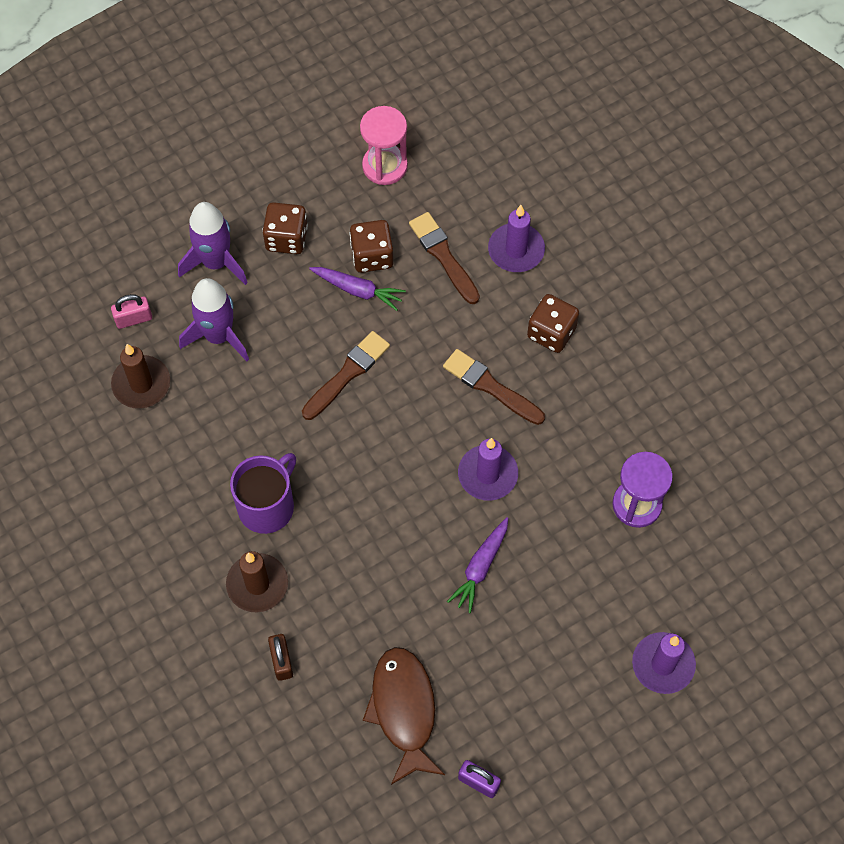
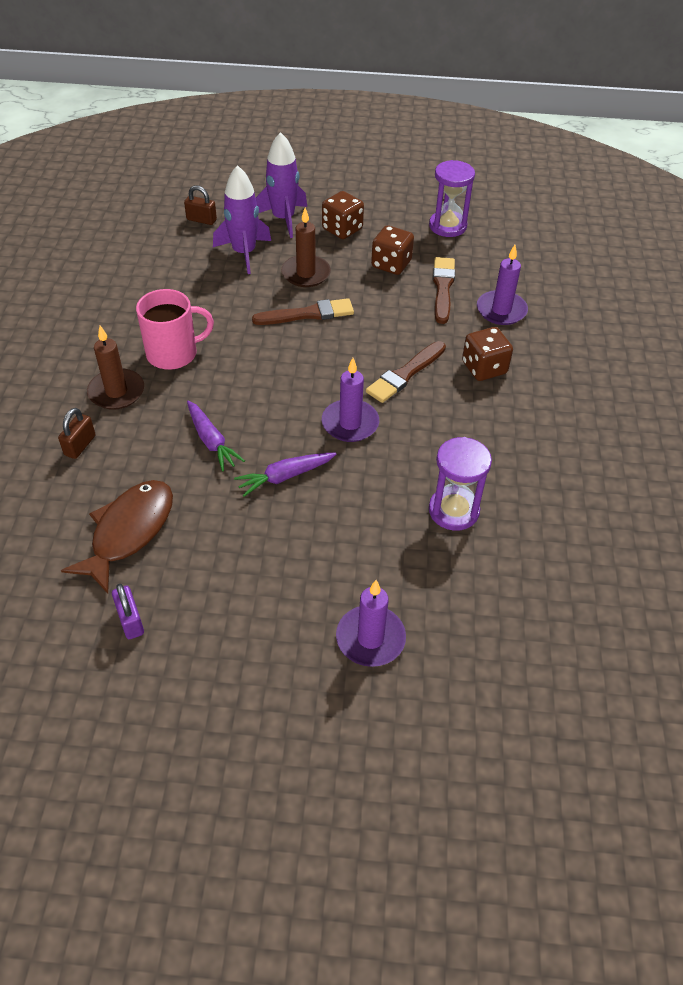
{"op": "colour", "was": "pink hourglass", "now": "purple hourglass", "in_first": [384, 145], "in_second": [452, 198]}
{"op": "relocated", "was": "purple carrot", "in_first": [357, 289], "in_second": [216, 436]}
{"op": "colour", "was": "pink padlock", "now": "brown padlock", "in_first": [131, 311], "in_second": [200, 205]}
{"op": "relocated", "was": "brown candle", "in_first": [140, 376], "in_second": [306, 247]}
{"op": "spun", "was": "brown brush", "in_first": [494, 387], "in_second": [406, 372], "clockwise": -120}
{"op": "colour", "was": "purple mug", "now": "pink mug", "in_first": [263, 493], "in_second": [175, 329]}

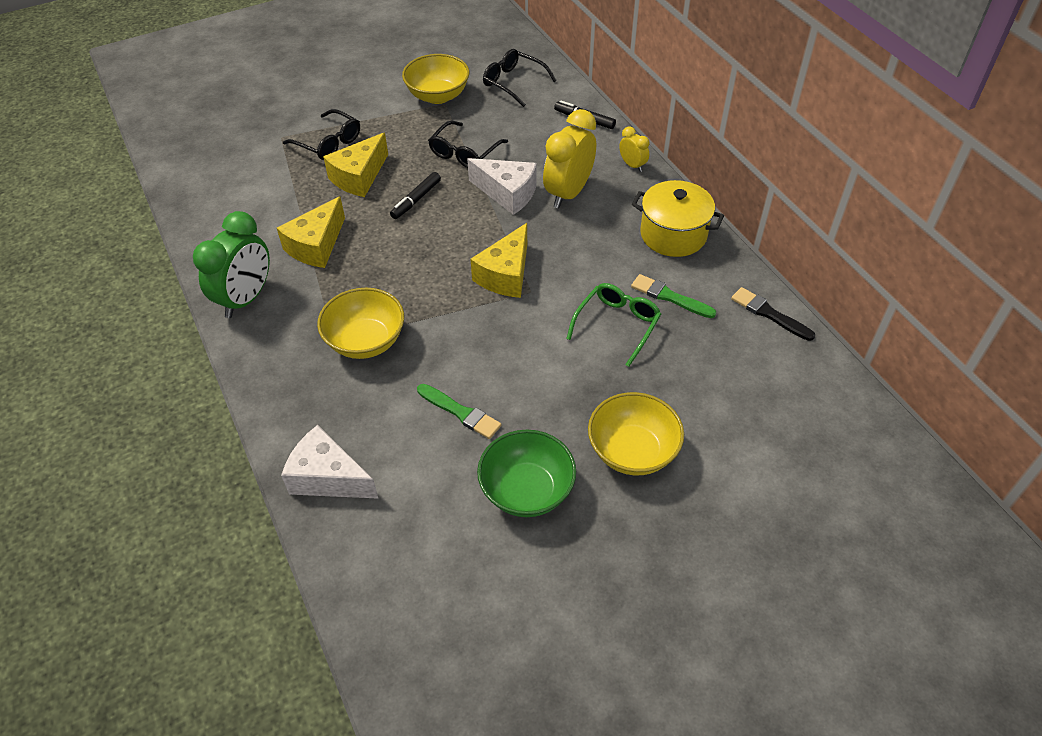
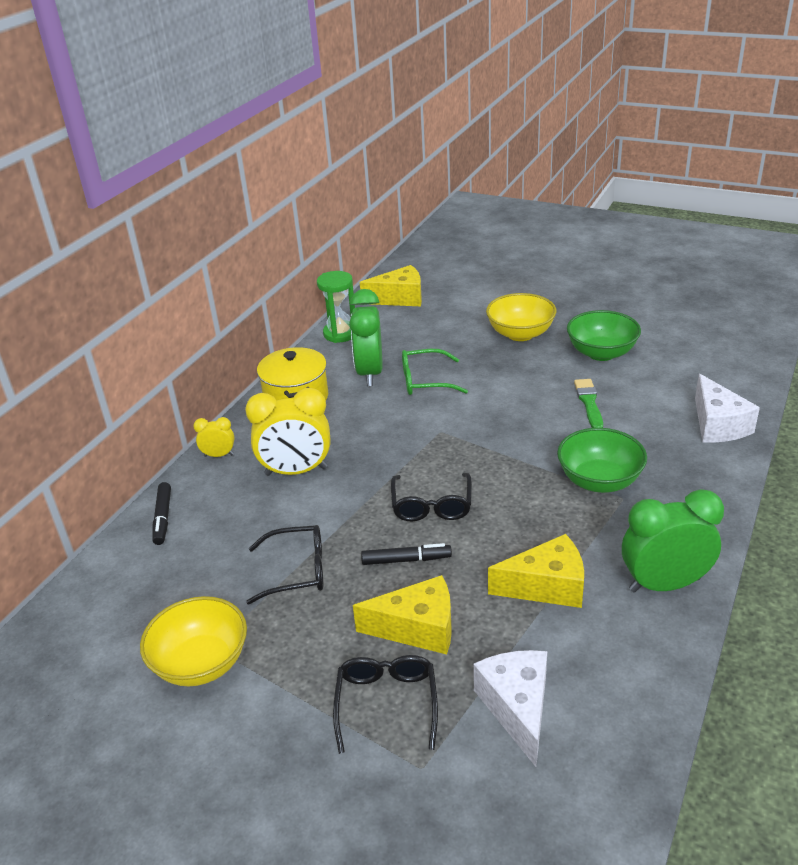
{"op": "relocated", "was": "black glasses", "in_first": [520, 78], "in_second": [431, 497]}
{"op": "spun", "was": "yellow clock", "in_first": [634, 149], "in_second": [214, 437], "clockwise": 75}
{"op": "relocated", "was": "white cheese", "in_first": [502, 186], "in_second": [510, 708]}
{"op": "relocated", "was": "yellow cheese", "in_first": [499, 260], "in_second": [391, 285]}
{"op": "exchanged", "was": "green brush", "now": "green clock", "in_first": [673, 296], "in_second": [366, 337]}
{"op": "exchanged", "was": "black brush", "now": "green hourglass", "in_first": [773, 314], "in_second": [336, 307]}
{"op": "colour", "was": "yellow bowl", "now": "green bowl", "in_first": [360, 323], "in_second": [602, 460]}

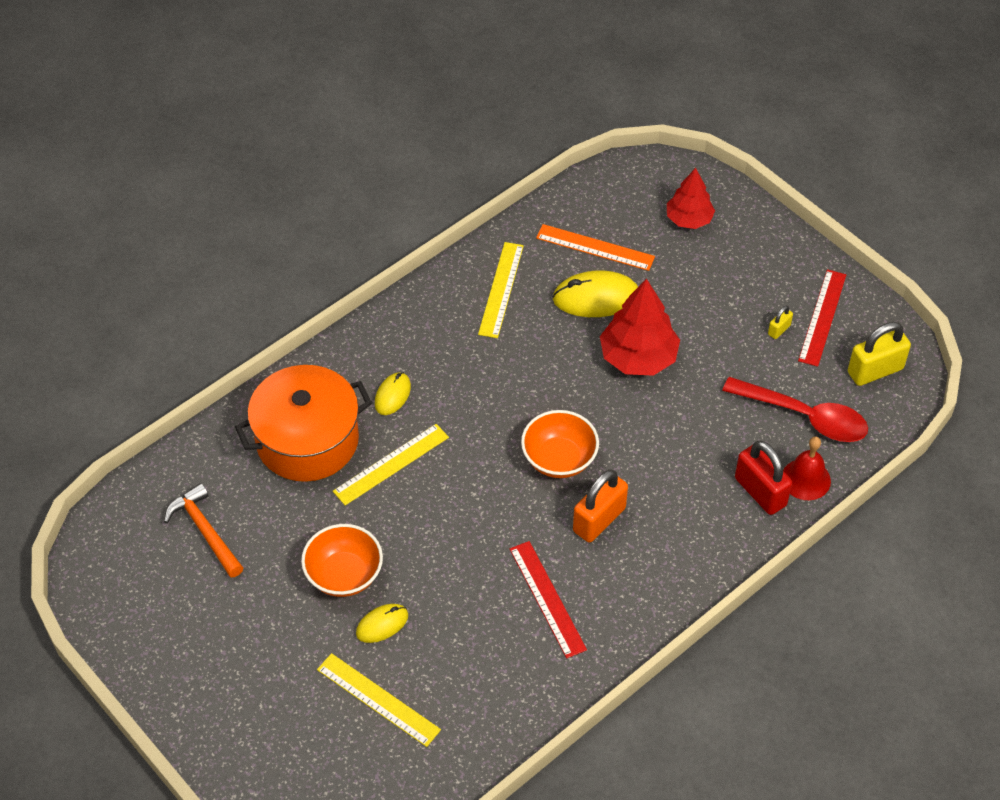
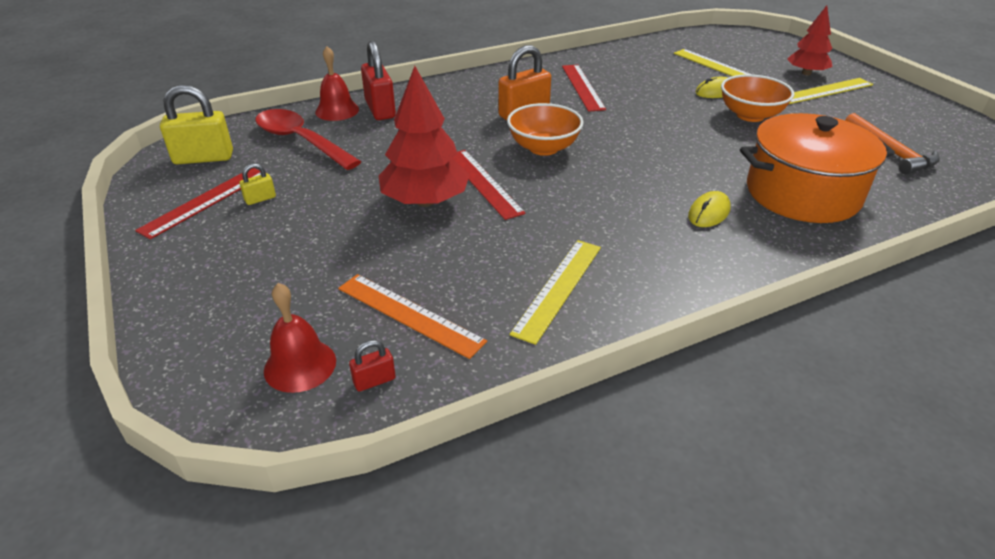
{"op": "relocated", "was": "red tree", "in_first": [691, 198], "in_second": [810, 40]}
{"op": "missing", "was": "yellow mouse", "in_first": [595, 293]}
{"op": "relocated", "was": "yellow ruler", "in_first": [391, 465], "in_second": [831, 91]}
{"op": "appeared", "now": "red ruler", "in_second": [489, 185]}
{"op": "appeared", "now": "red bell", "in_second": [300, 338]}
{"op": "appeared", "now": "red padlock", "in_second": [372, 366]}

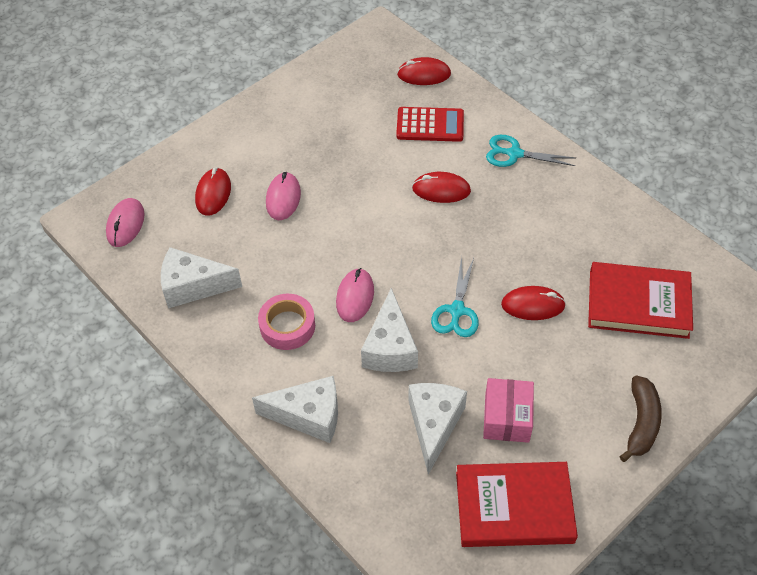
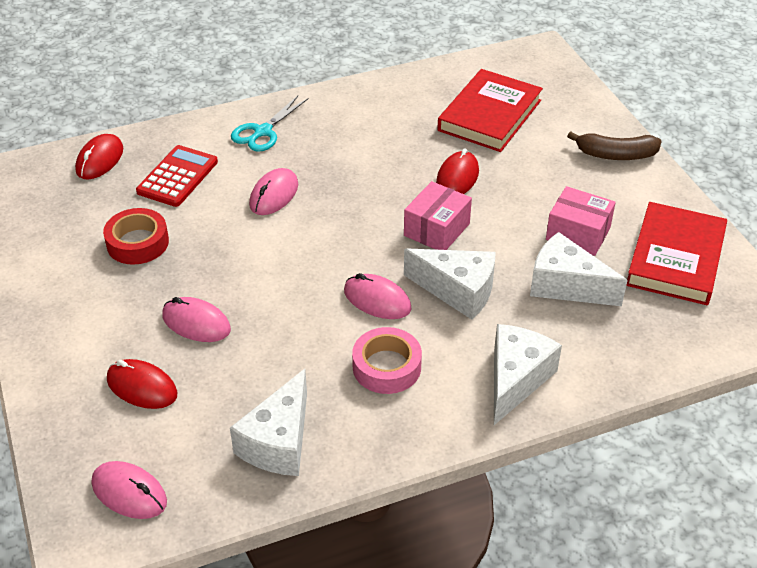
{"op": "colour", "was": "red mouse", "now": "pink mouse", "in_first": [441, 187], "in_second": [273, 191]}
{"op": "exchanged", "was": "turquoise scissors", "now": "pink box", "in_first": [455, 297], "in_second": [438, 215]}
{"op": "spun", "was": "brown banana", "in_first": [641, 419], "in_second": [614, 146], "clockwise": 150}
{"op": "appeared", "now": "red tape", "in_second": [136, 236]}

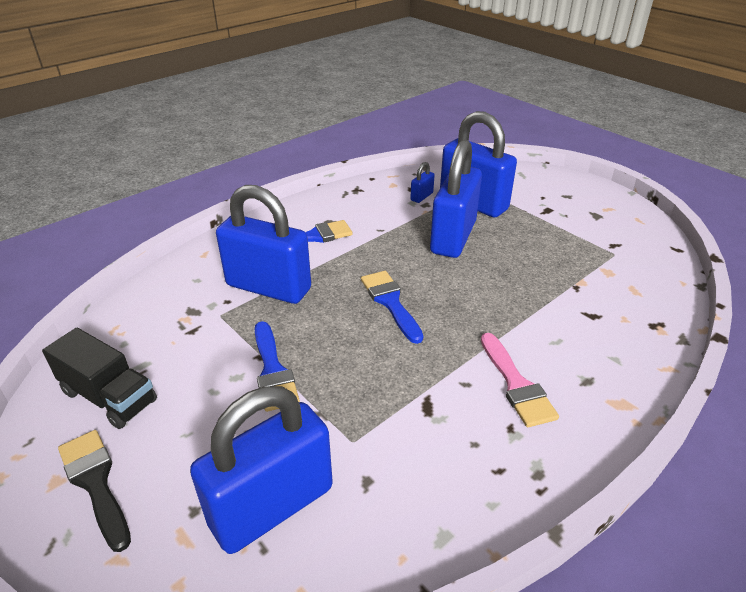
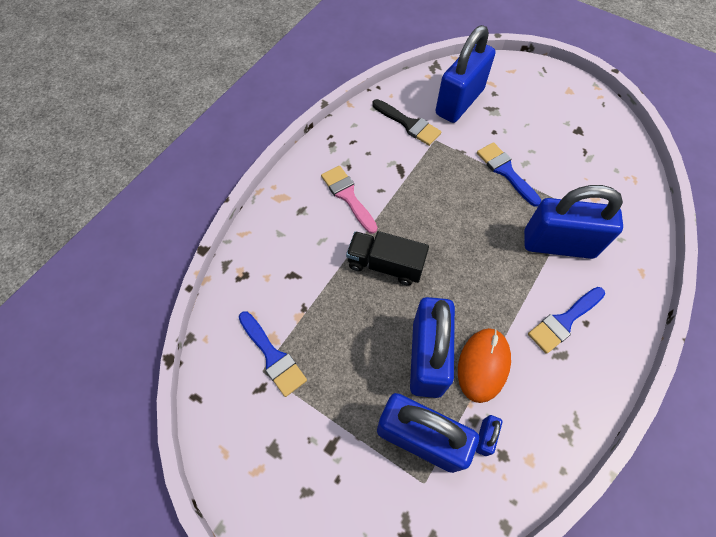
{"op": "relocated", "was": "blue brush", "in_first": [392, 307], "in_second": [273, 354]}
{"op": "relocated", "was": "black truck", "in_first": [99, 378], "in_second": [387, 258]}
{"op": "relocated", "was": "black brush", "in_first": [94, 491], "in_second": [406, 122]}
{"op": "appeared", "now": "orange mouse", "in_second": [484, 365]}

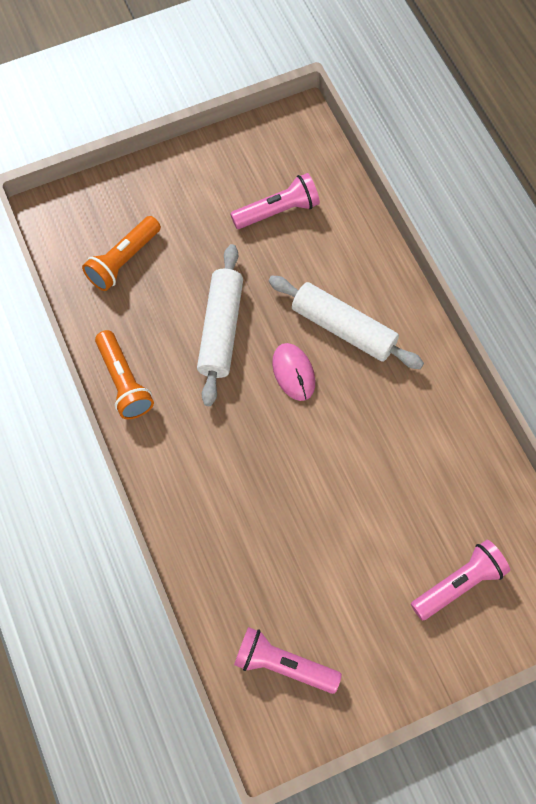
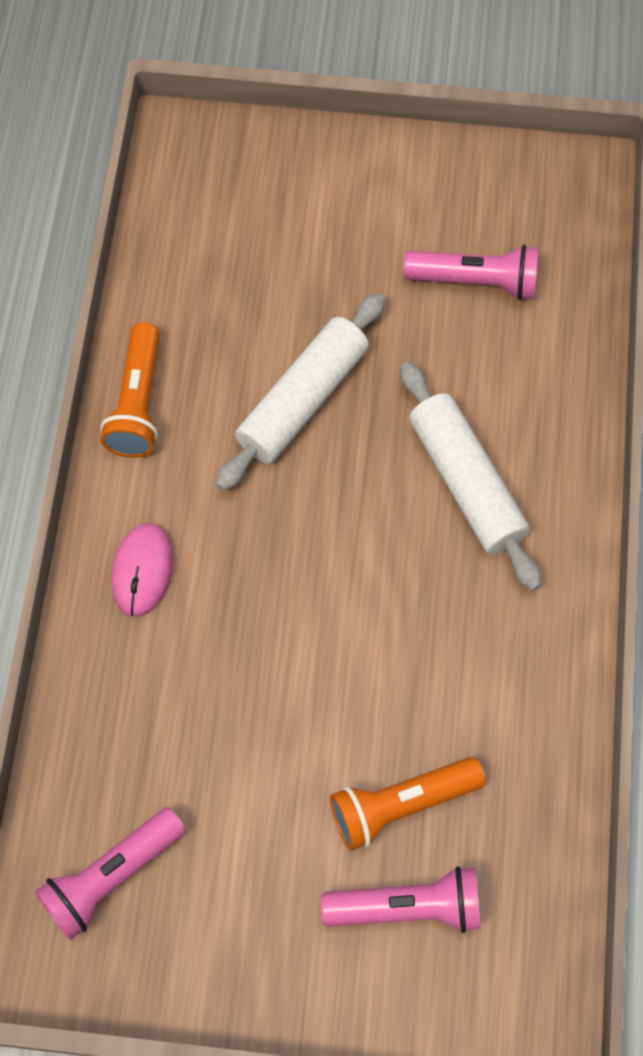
{"op": "relocated", "was": "orange flashlight", "in_first": [121, 253], "in_second": [408, 804]}
{"op": "relocated", "was": "pink mouse", "in_first": [293, 372], "in_second": [143, 570]}
{"op": "spun", "was": "pink flashlight", "in_first": [288, 660], "in_second": [110, 873], "clockwise": -90}

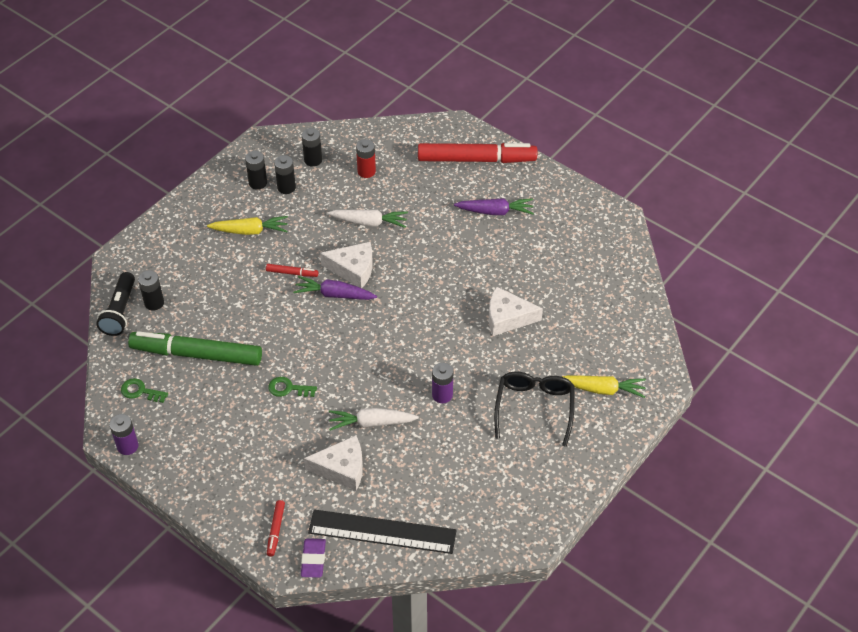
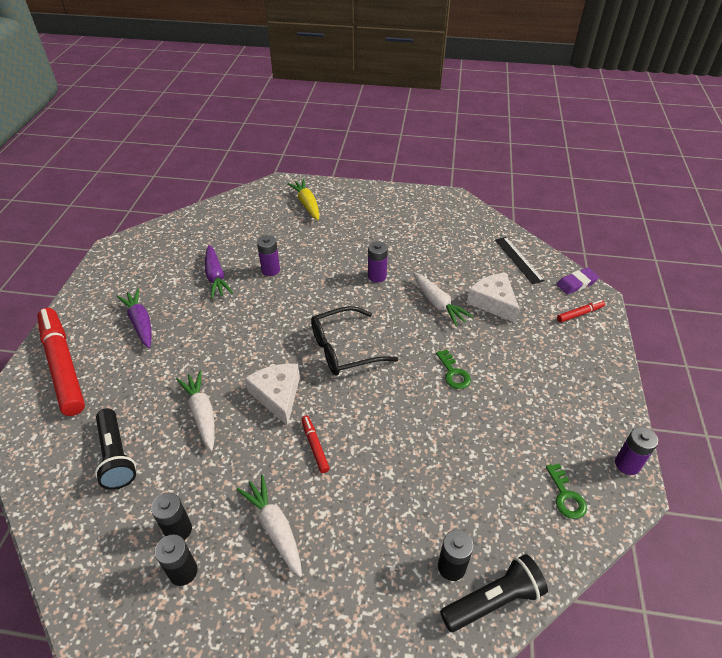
{"op": "missing", "was": "black battery", "in_first": [312, 147]}
{"op": "exchanged", "was": "red battery", "now": "black flashlight", "in_first": [366, 158], "in_second": [115, 449]}
{"op": "colour", "was": "yellow carrot", "now": "white carrot", "in_first": [247, 225], "in_second": [269, 526]}
{"op": "relocated", "was": "purple carrot", "in_first": [335, 288], "in_second": [219, 272]}
{"op": "exchanged", "was": "white cheese", "now": "purple battery", "in_first": [516, 311], "in_second": [268, 255]}
{"op": "missing", "was": "green marker", "in_first": [195, 348]}
{"op": "relocated", "was": "black glasses", "in_first": [534, 409], "in_second": [354, 341]}
{"op": "size", "was": "black ruler", "in_first": [382, 531], "in_second": [520, 260], "ratio": 0.61}

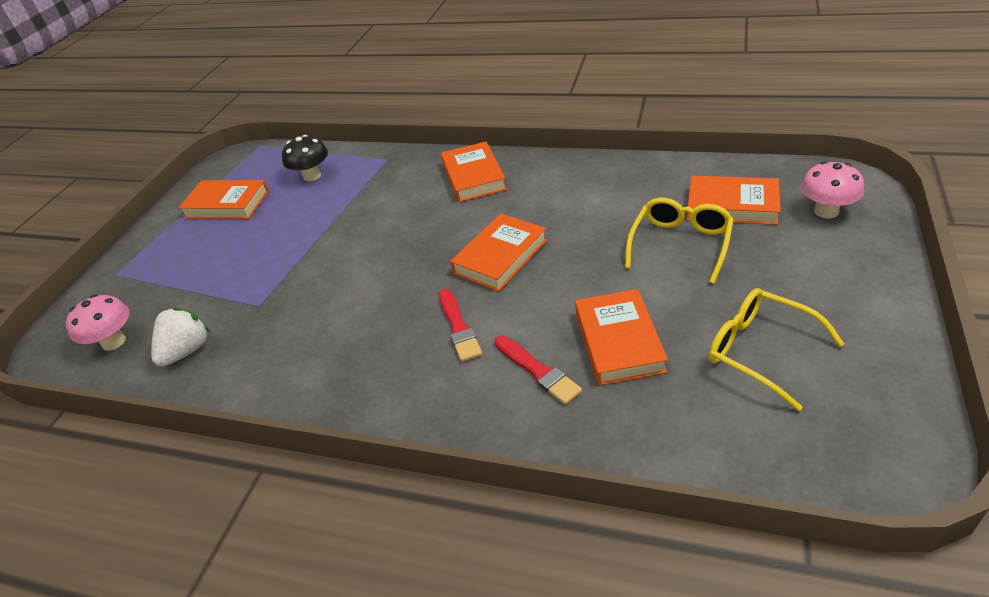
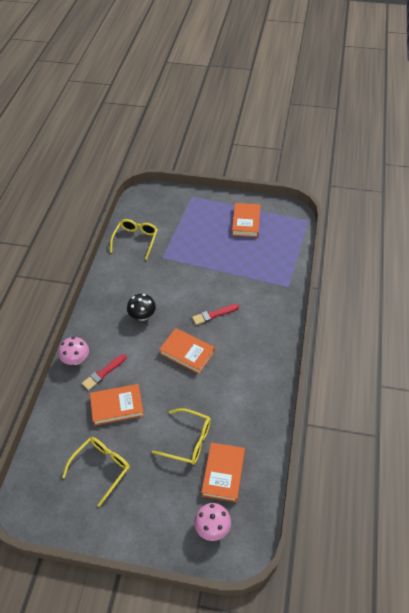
{"op": "relocated", "was": "black mushroom", "in_first": [305, 158], "in_second": [141, 307]}
{"op": "missing", "was": "orange book", "in_first": [474, 172]}
{"op": "relocated", "was": "red brush", "in_first": [460, 325], "in_second": [215, 314]}
{"op": "relocated", "was": "pink mushroom", "in_first": [98, 323], "in_second": [73, 351]}
{"op": "exchanged", "was": "white strawberry", "now": "yellow glasses", "in_first": [180, 336], "in_second": [134, 239]}

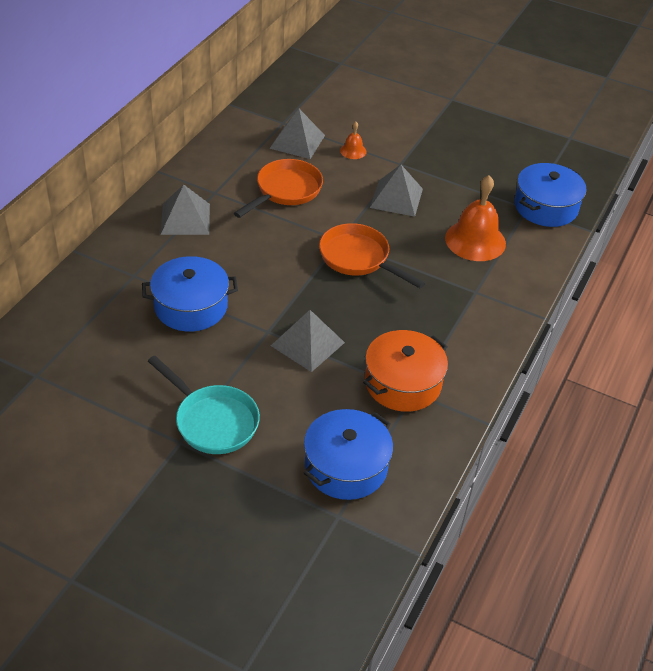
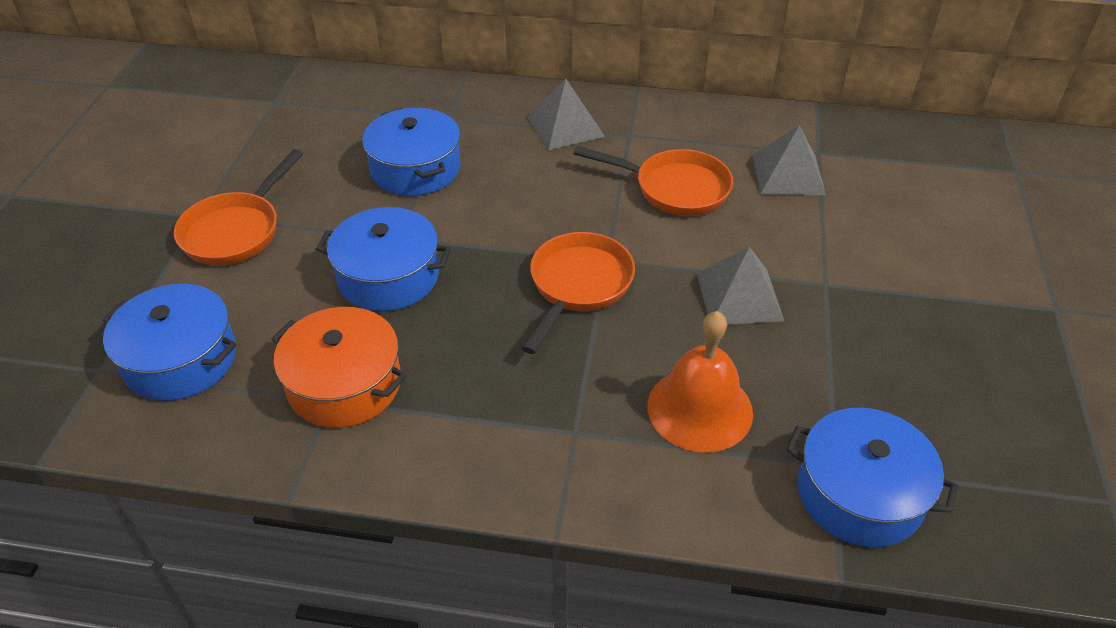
{"op": "missing", "was": "orange bell", "in_first": [353, 140]}
{"op": "exchanged", "was": "grey pyramid", "now": "blue pot", "in_first": [308, 341], "in_second": [383, 259]}
{"op": "colour", "was": "turquoise pan", "now": "orange pan", "in_first": [204, 405], "in_second": [238, 207]}

